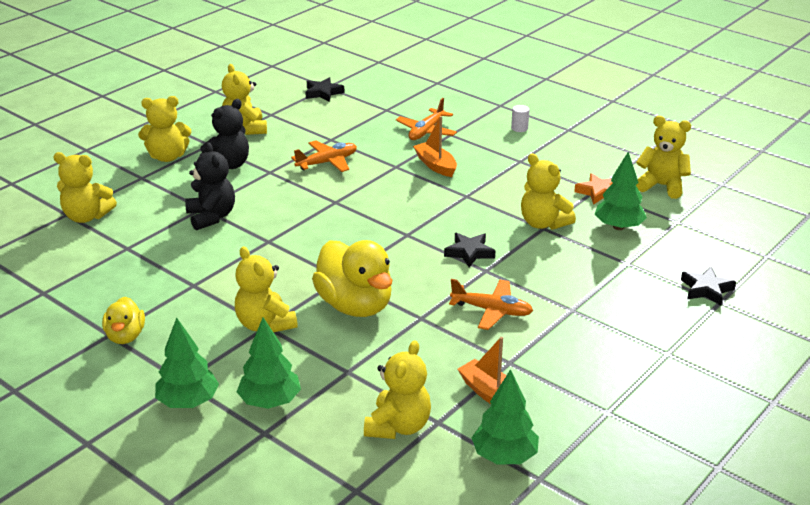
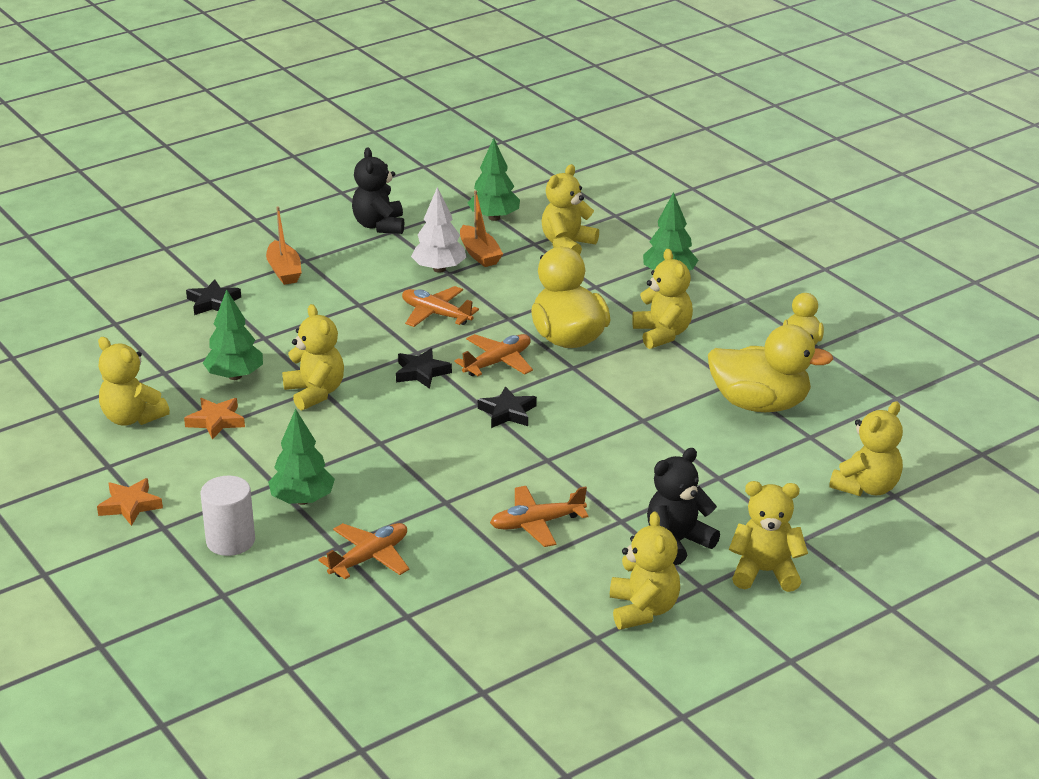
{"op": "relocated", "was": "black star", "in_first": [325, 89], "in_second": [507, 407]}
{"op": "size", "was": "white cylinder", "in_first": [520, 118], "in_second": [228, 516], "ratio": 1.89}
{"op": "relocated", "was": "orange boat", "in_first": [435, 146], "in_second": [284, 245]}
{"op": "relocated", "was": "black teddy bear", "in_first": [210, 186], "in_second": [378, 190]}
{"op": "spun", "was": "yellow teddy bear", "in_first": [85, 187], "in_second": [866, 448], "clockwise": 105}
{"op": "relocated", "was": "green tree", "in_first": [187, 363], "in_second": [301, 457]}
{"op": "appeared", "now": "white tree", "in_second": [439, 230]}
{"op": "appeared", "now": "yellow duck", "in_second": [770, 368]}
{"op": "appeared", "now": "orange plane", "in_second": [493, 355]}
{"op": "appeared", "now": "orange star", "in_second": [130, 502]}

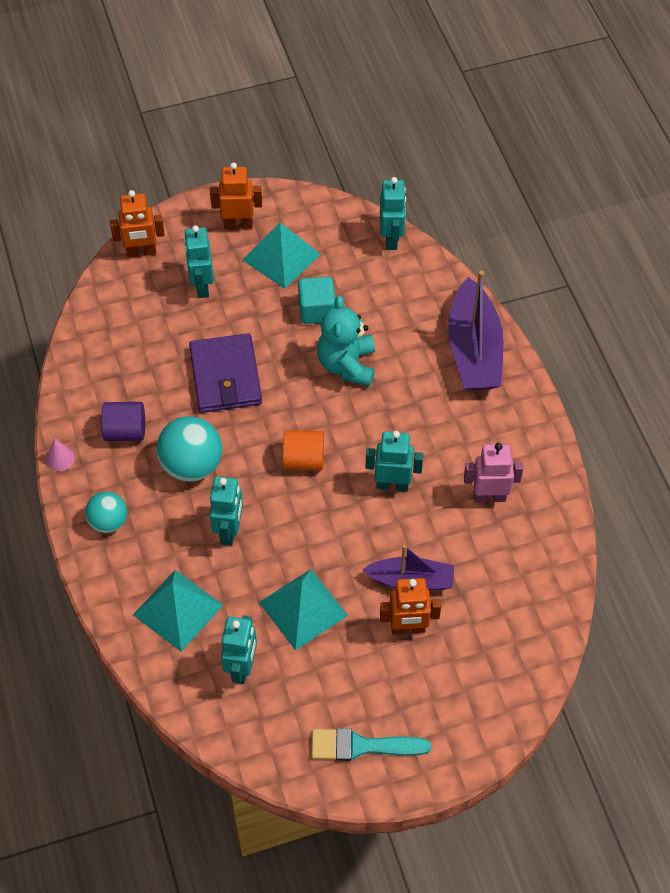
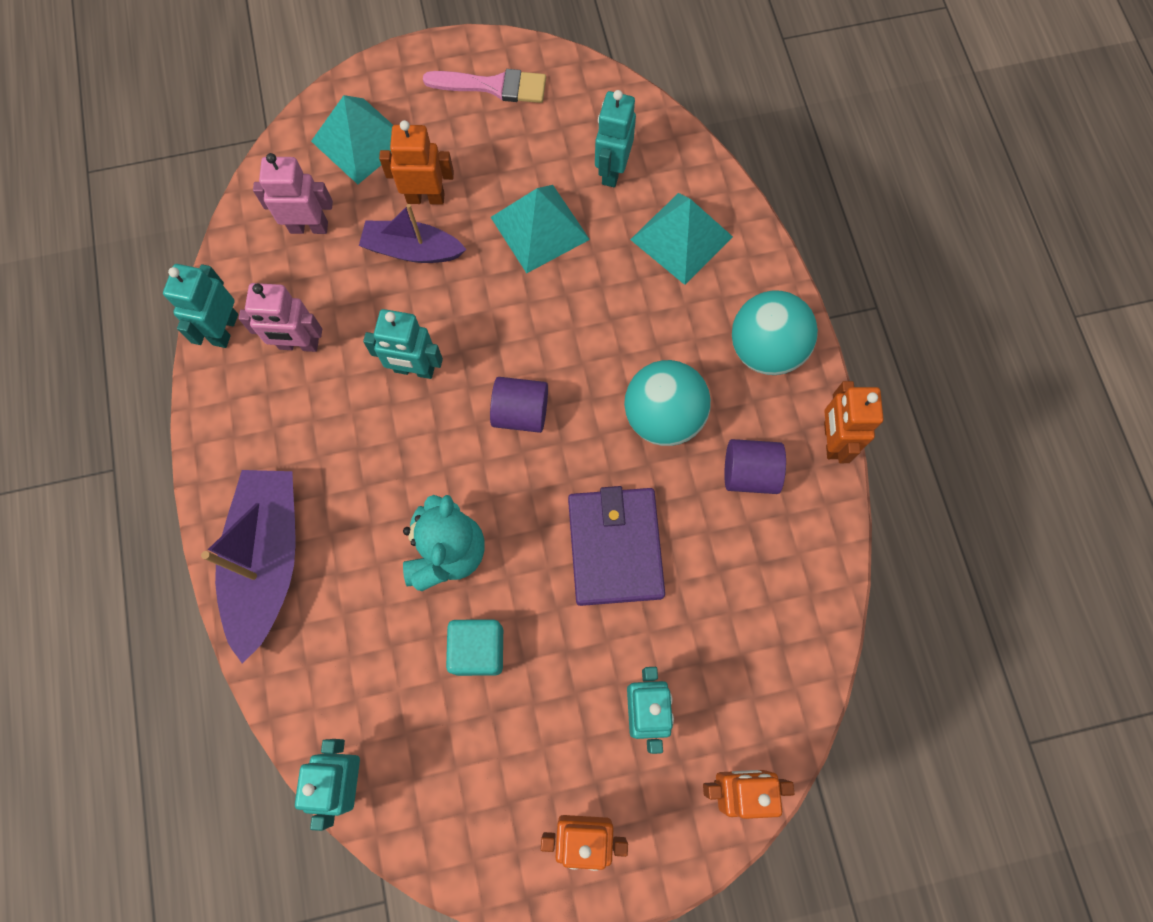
{"op": "relocated", "was": "turquoise pyramid", "in_first": [282, 256], "in_second": [352, 139]}
{"op": "colour", "was": "orange cylinder", "now": "purple cylinder", "in_first": [303, 450], "in_second": [519, 405]}
{"op": "exchanged", "was": "pink cone", "now": "orange robot", "in_first": [60, 454], "in_second": [853, 422]}
{"op": "relocated", "was": "turquoise robot", "in_first": [226, 510], "in_second": [200, 306]}
{"op": "size", "was": "turquoise ball", "in_first": [106, 512], "in_second": [775, 333], "ratio": 1.6}
{"op": "colour", "was": "turquoise brush", "now": "pink brush", "in_first": [371, 744], "in_second": [484, 86]}
{"op": "appeared", "now": "pink robot", "in_second": [293, 193]}

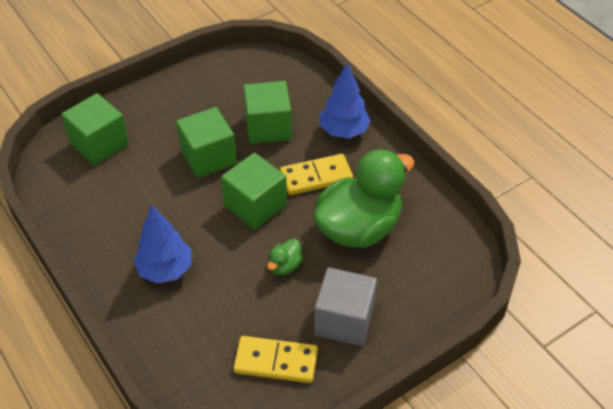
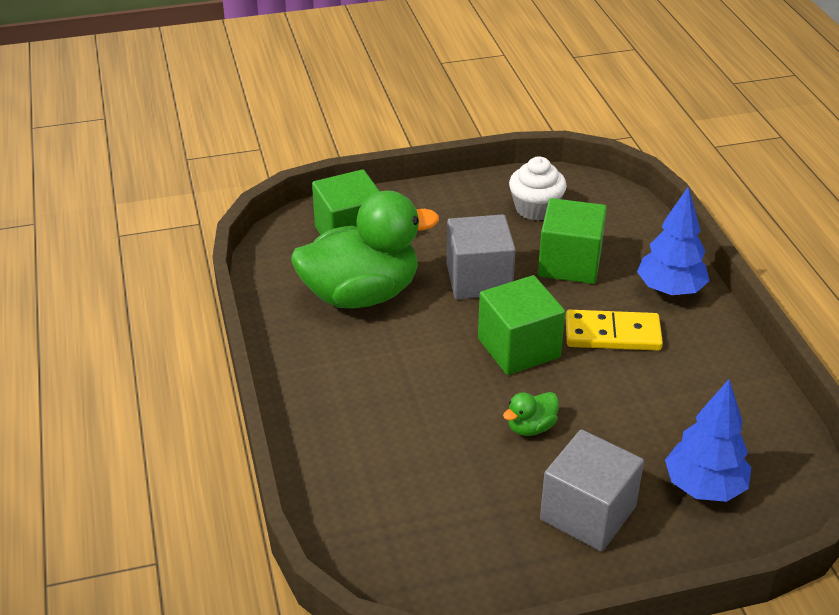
{"op": "colour", "was": "green cube", "now": "grey cube", "in_first": [206, 142], "in_second": [481, 256]}
{"op": "relocated", "was": "green duck", "in_first": [364, 198], "in_second": [365, 250]}
{"op": "relocated", "was": "blue tree", "in_first": [162, 244], "in_second": [708, 440]}
{"op": "missing", "was": "yellow domino", "in_first": [275, 359]}
{"op": "appeared", "now": "white cupcake", "in_second": [538, 188]}

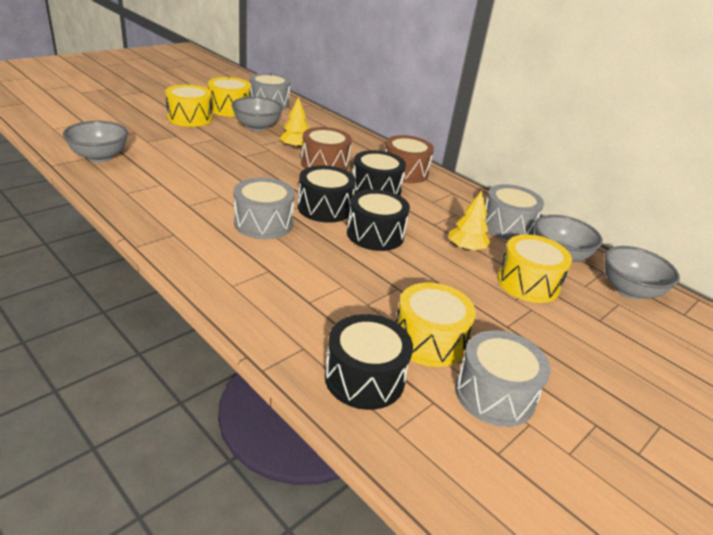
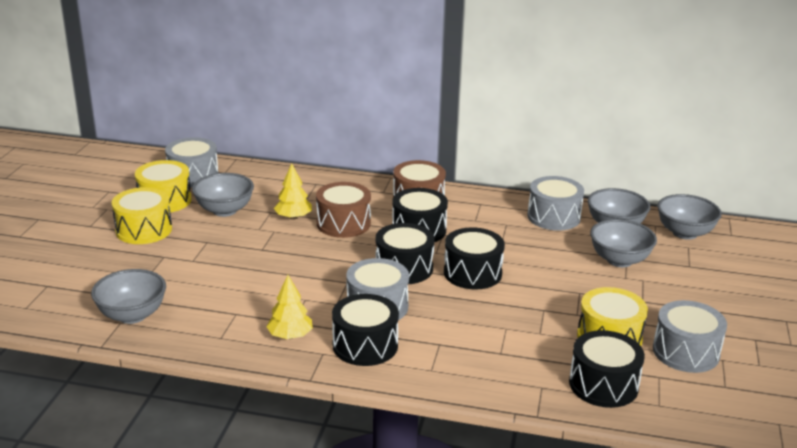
{"op": "relocated", "was": "yellow tree", "in_first": [469, 221], "in_second": [289, 307]}
{"op": "exchanged", "was": "yellow drum", "now": "grey bowl", "in_first": [534, 268], "in_second": [623, 243]}
{"op": "appeared", "now": "black drum", "in_second": [365, 330]}

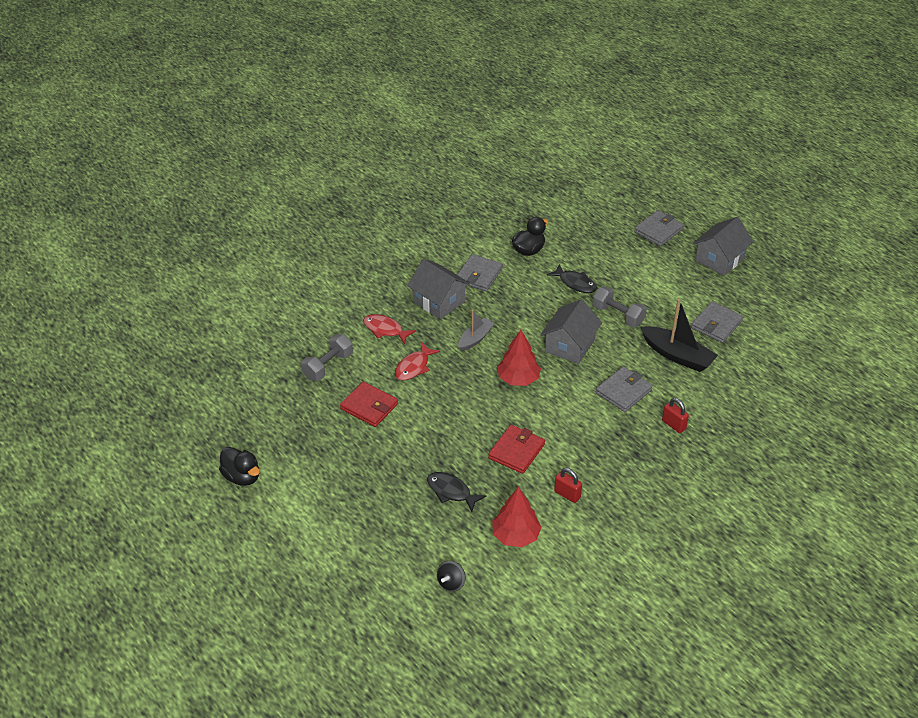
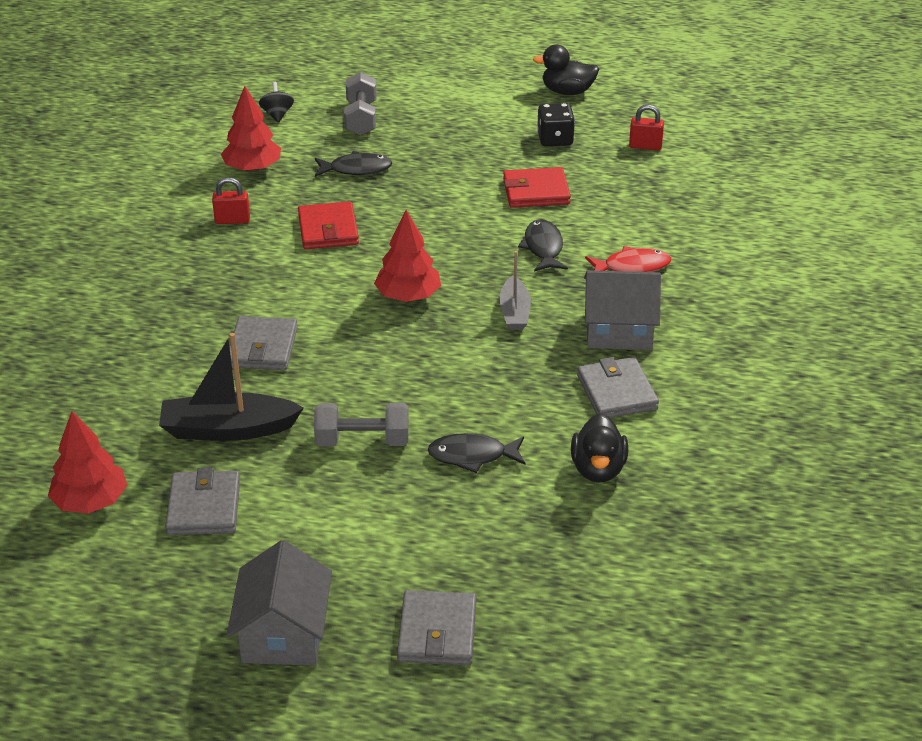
{"op": "missing", "was": "grey house", "in_first": [571, 331]}
{"op": "relocated", "was": "grey dumbbell", "in_first": [327, 357], "in_second": [360, 104]}
{"op": "colour", "was": "red fish", "now": "black fish", "in_first": [417, 361], "in_second": [543, 245]}
{"op": "relocated", "was": "red padlock", "in_first": [675, 415], "in_second": [646, 127]}
{"op": "appeared", "now": "black dice", "in_second": [556, 124]}
{"op": "appeared", "now": "red tree", "in_second": [87, 462]}

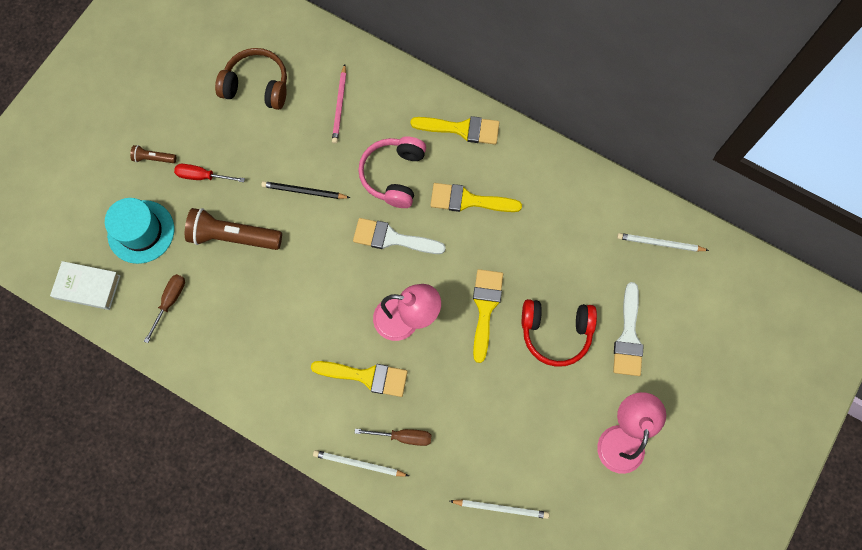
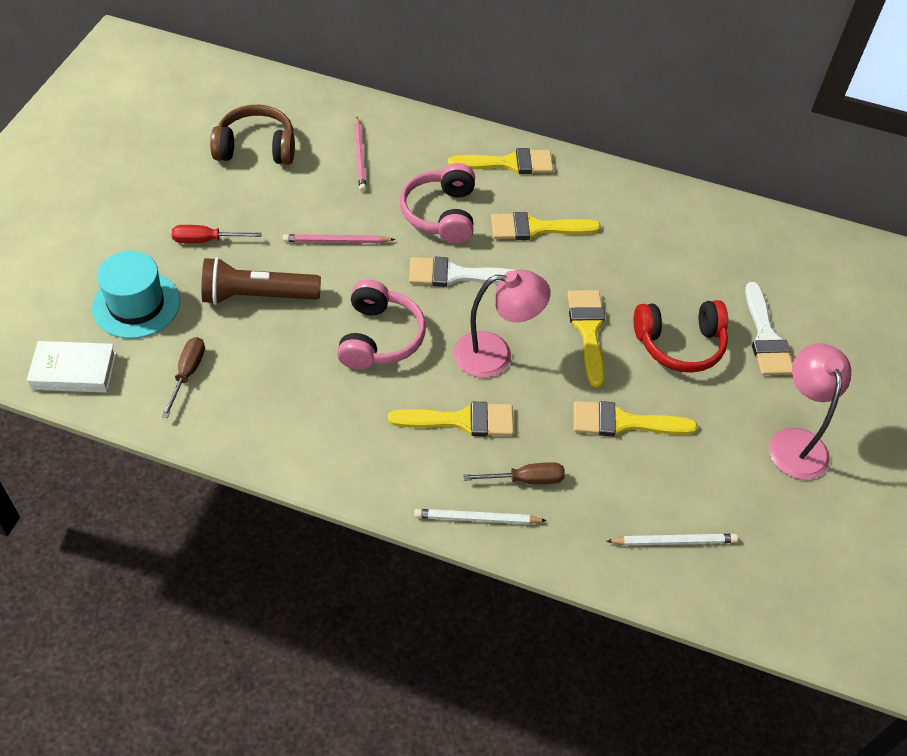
{"op": "missing", "was": "brown flashlight", "in_first": [153, 154]}
{"op": "colour", "was": "black pencil", "now": "pink pencil", "in_first": [305, 190], "in_second": [339, 238]}
{"op": "missing", "was": "white pencil", "in_first": [663, 242]}
{"op": "appeared", "now": "pink headphones", "in_second": [381, 324]}
{"op": "appeared", "now": "yellow brush", "in_second": [635, 419]}

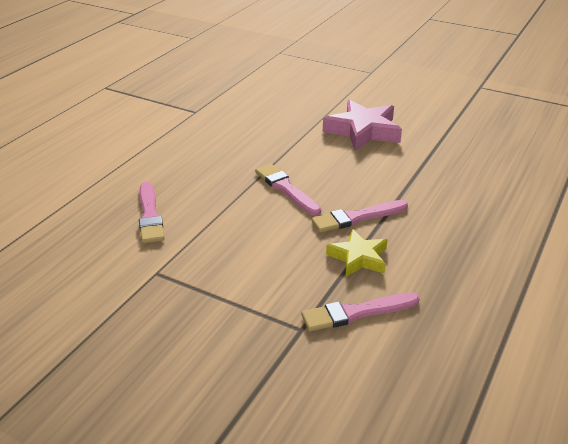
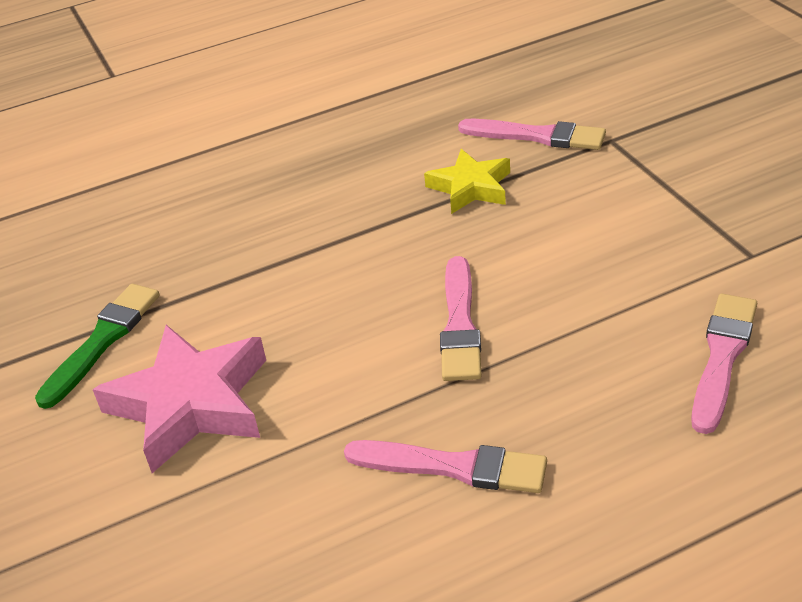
{"op": "relocated", "was": "pink brush", "in_first": [359, 216], "in_second": [445, 466]}
{"op": "appeared", "now": "green brush", "in_second": [97, 346]}

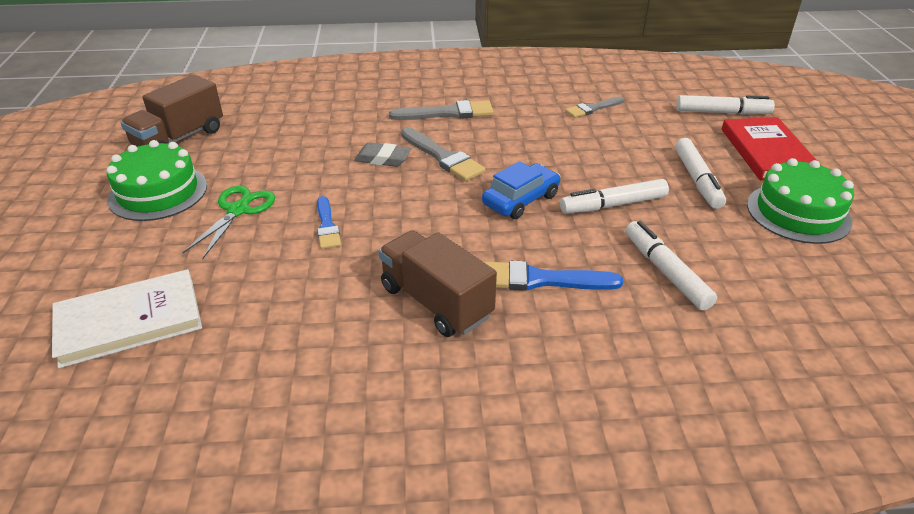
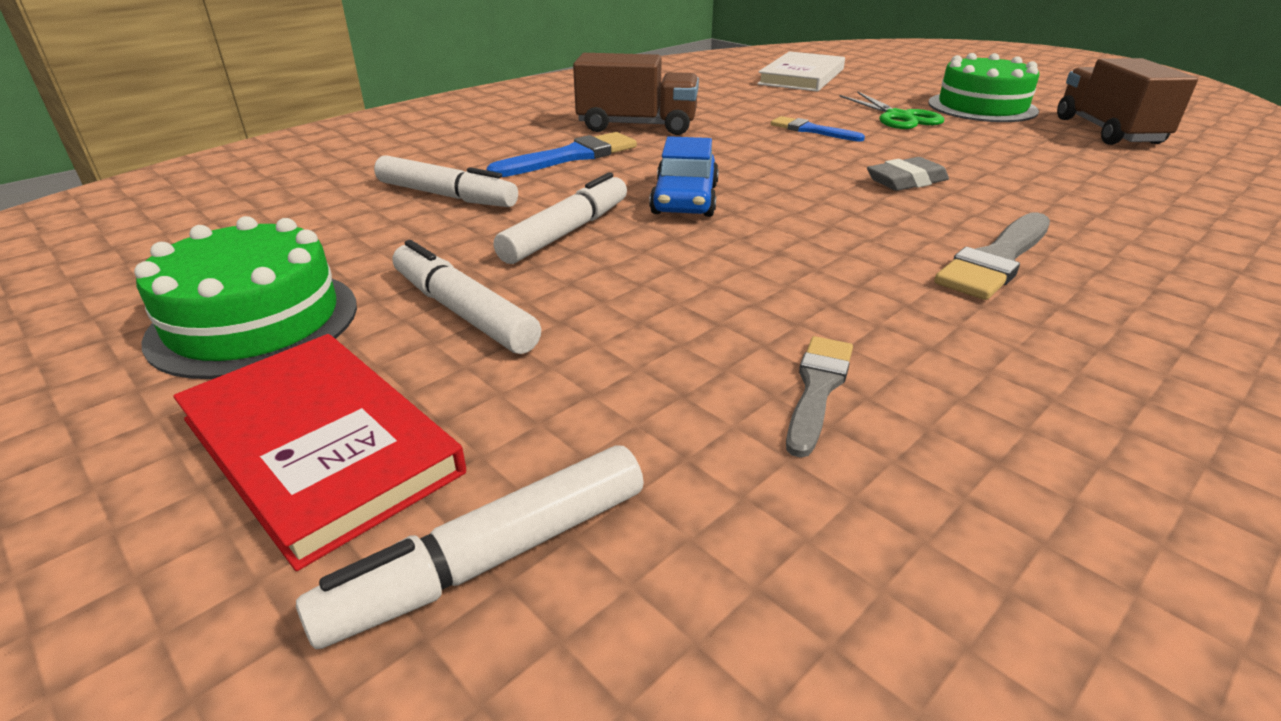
{"op": "missing", "was": "grey brush", "in_first": [443, 154]}

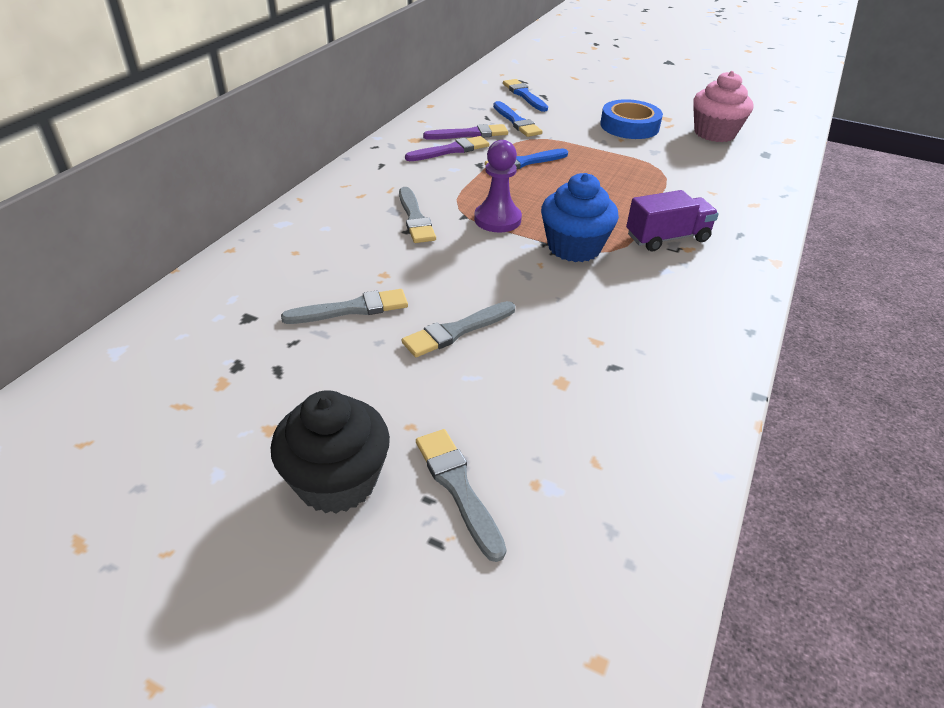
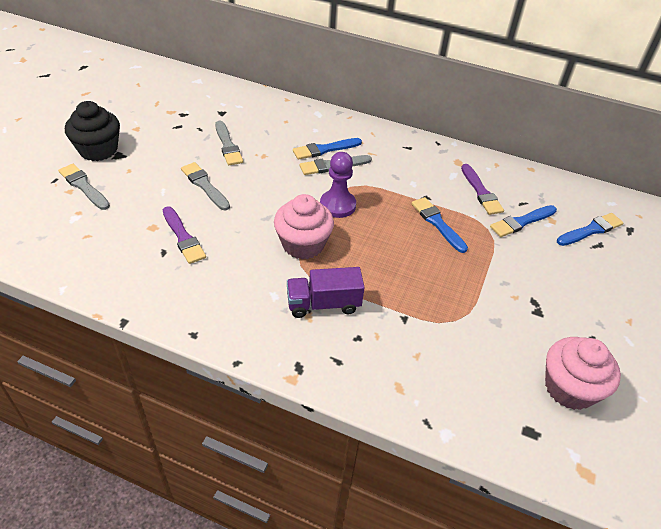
{"op": "missing", "was": "blue tape", "in_first": [631, 119]}
{"op": "relocated", "was": "purple brush", "in_first": [447, 148], "in_second": [184, 235]}
{"op": "colour", "was": "blue cupcake", "now": "pink cupcake", "in_first": [580, 217], "in_second": [304, 226]}
{"op": "spun", "was": "purple truck", "in_first": [672, 220], "in_second": [326, 292], "clockwise": 105}
{"op": "spun", "was": "grey brush", "in_first": [461, 495], "in_second": [84, 187], "clockwise": -105}
{"op": "appeared", "now": "blue brush", "in_second": [327, 149]}

